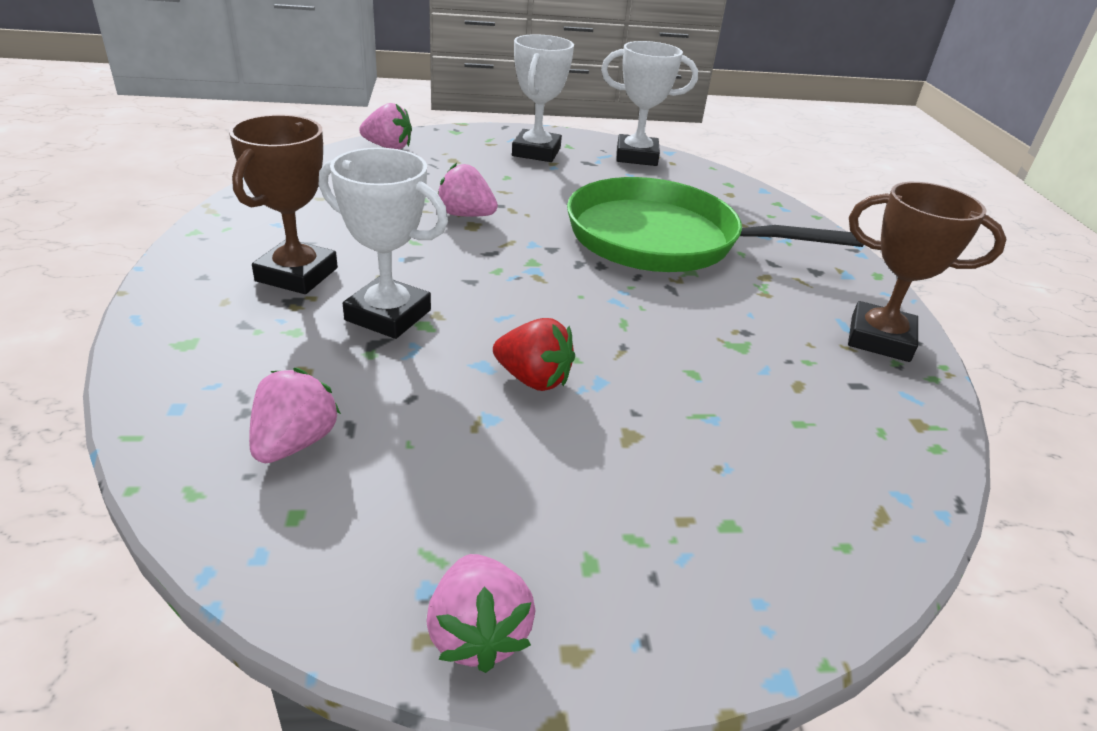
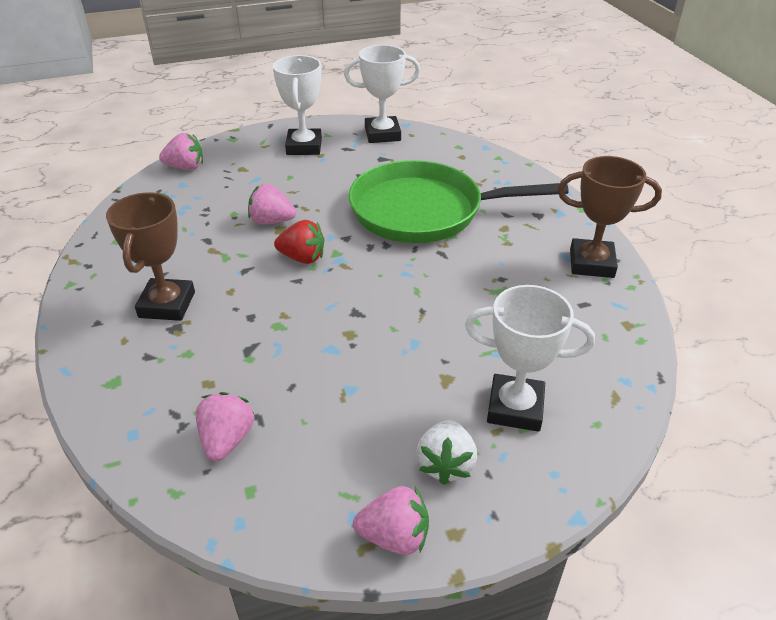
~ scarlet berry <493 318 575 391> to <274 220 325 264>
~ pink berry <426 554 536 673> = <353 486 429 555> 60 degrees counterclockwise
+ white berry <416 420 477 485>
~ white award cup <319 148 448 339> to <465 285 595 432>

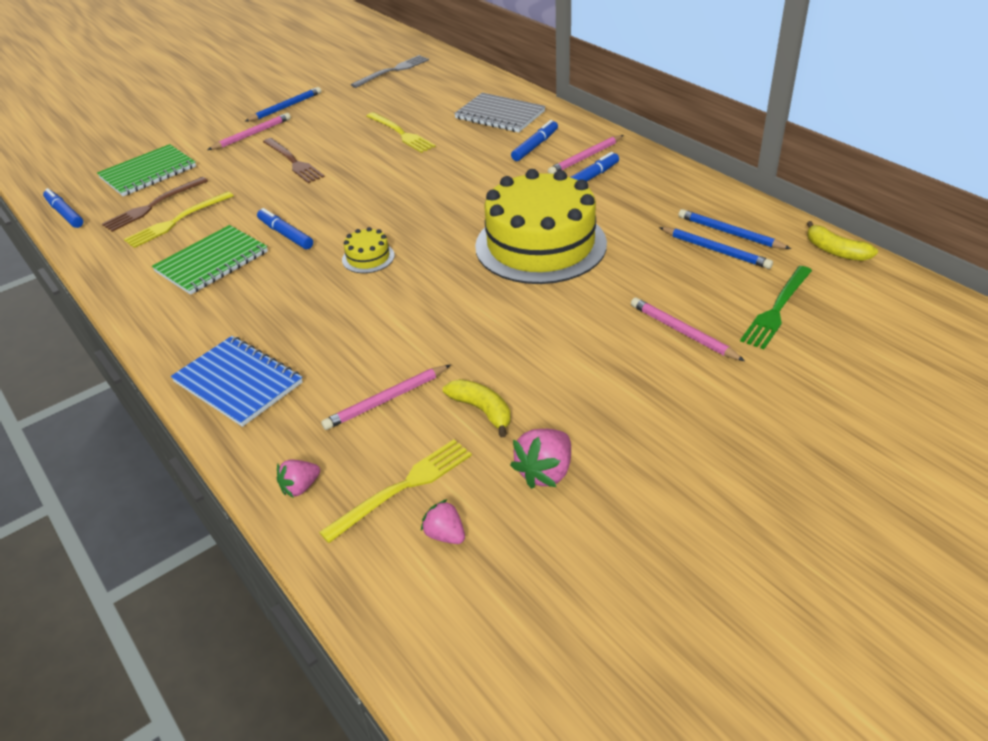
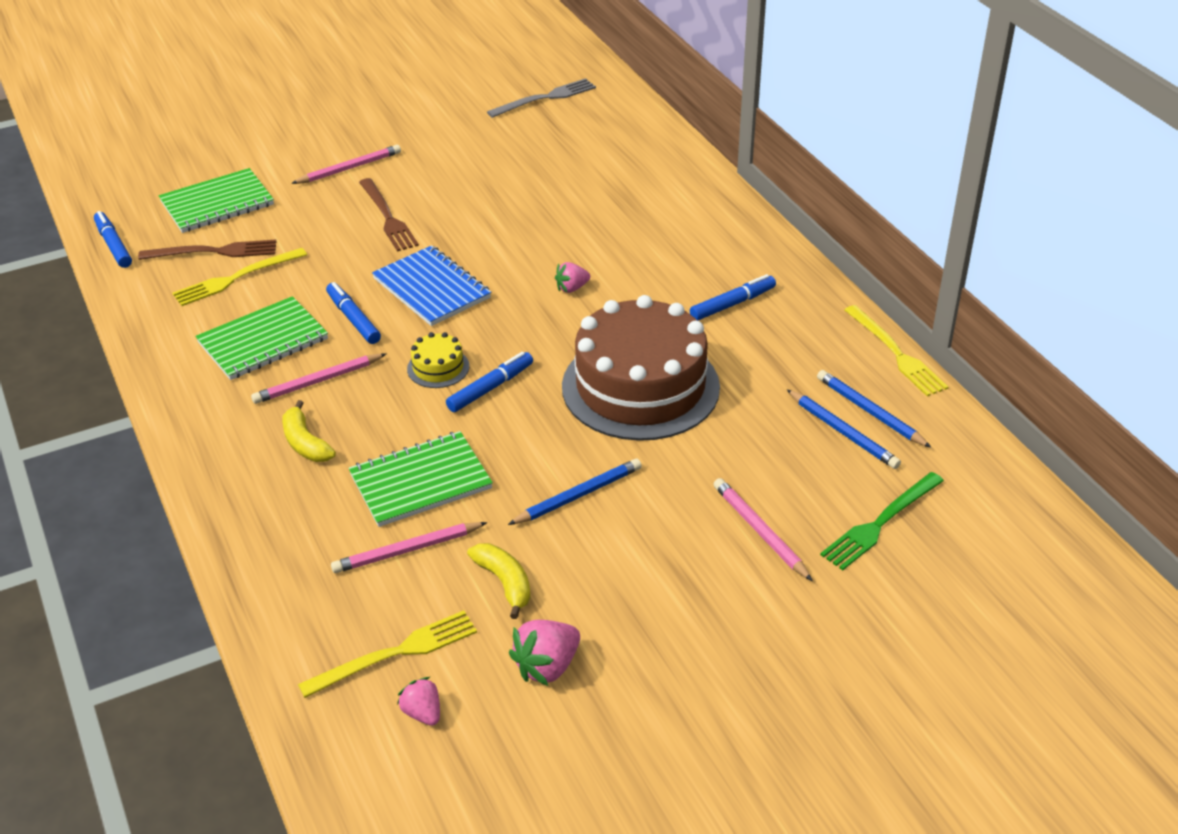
~ russet dinner fork <102 177 208 232> = <138 240 276 260> 150 degrees counterclockwise
~ pink wooden pencil <548 135 623 174> to <251 354 386 404>
~ yellow toy banana <807 221 878 261> to <282 400 336 462>
+ leaf-green notepad <349 431 493 527>
~ blue notepad <171 336 303 427> to <372 245 491 326>
~ blue marker <511 120 558 161> to <446 352 533 412>
~ blue wooden pencil <245 87 321 122> to <508 459 642 525>
~ pink berry <277 460 320 498> to <555 262 590 293>
~ yellow layer cake <475 169 607 284> to russet layer cake <562 295 720 441>
~ yellow dinner fork <367 112 436 153> to <845 305 948 396>
- gray notepad <454 93 546 132>

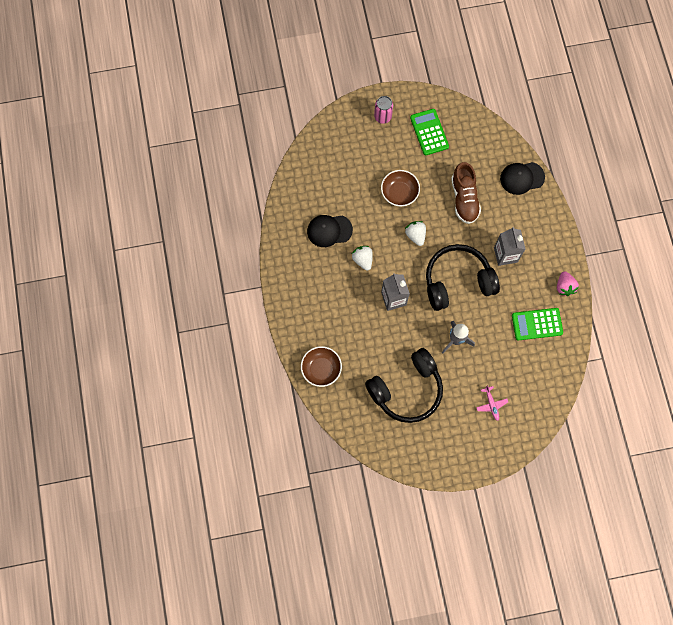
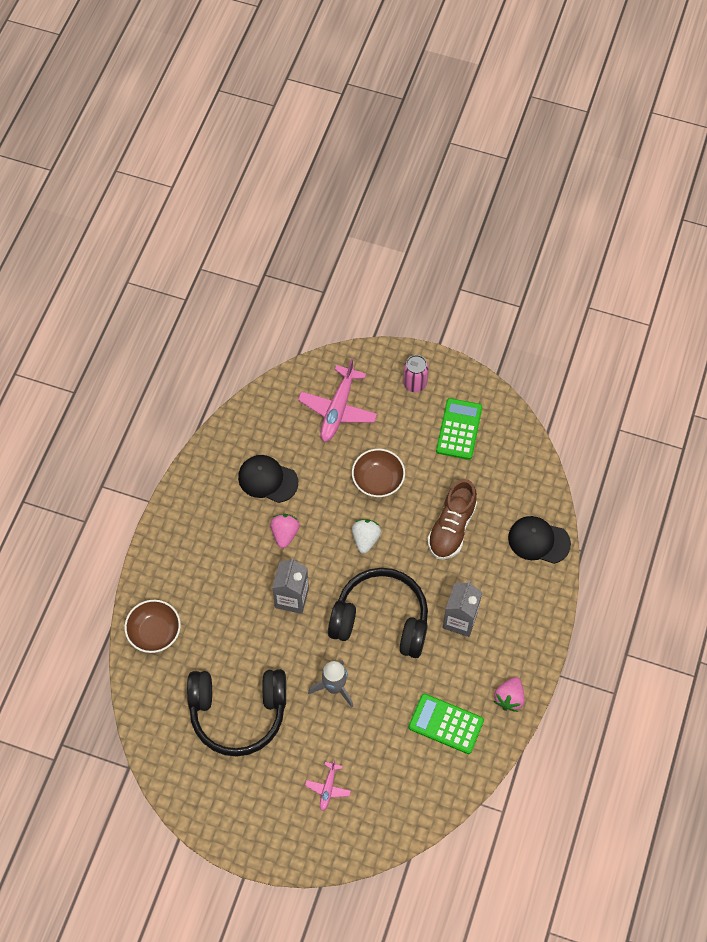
~ white berry <352 246 373 271> to pink berry <270 514 300 548>
+ pink plane <298 358 377 442>

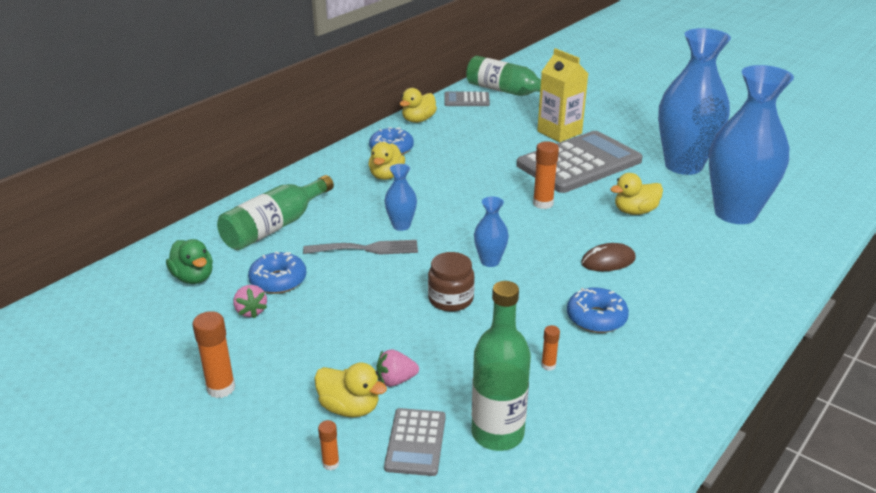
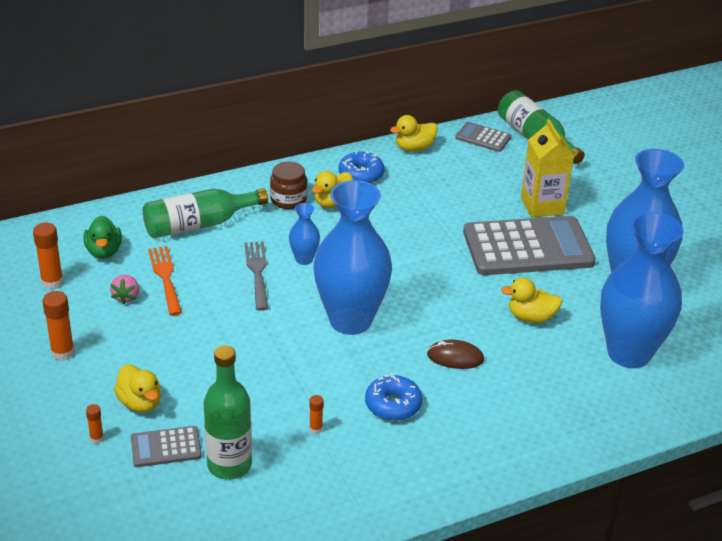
~ bright orange stick of glue <533 141 559 209> to <33 222 63 289>
~ gray pocket calculator <384 408 446 476> = <131 426 202 467> 45 degrees clockwise
~ blue donut <248 251 306 294> to bright orange dinner fork <148 246 182 316>
~ gray dinner fork <303 240 418 255> = <245 241 268 311> 120 degrees counterclockwise
~ russet preserve jar <428 252 475 312> to <270 162 307 209>
~ blue vase <474 196 509 267> = <314 180 392 335> x2.32
- pink berry <377 349 419 387>

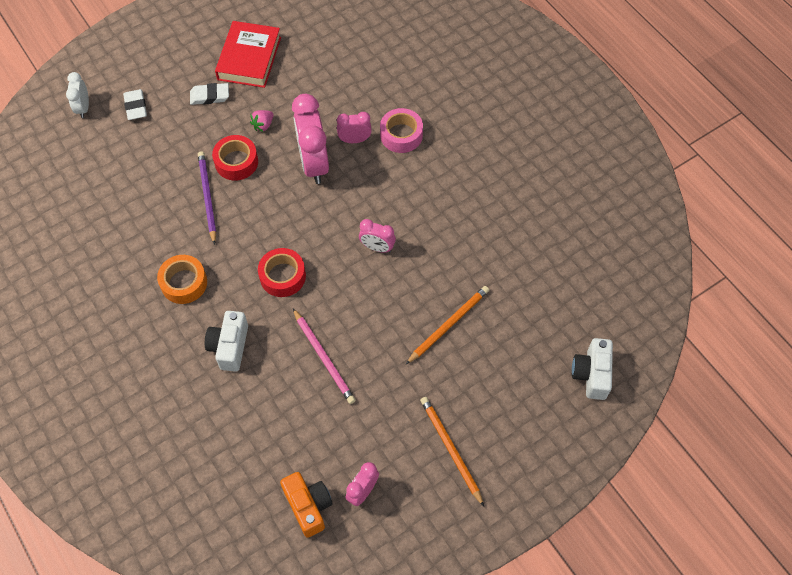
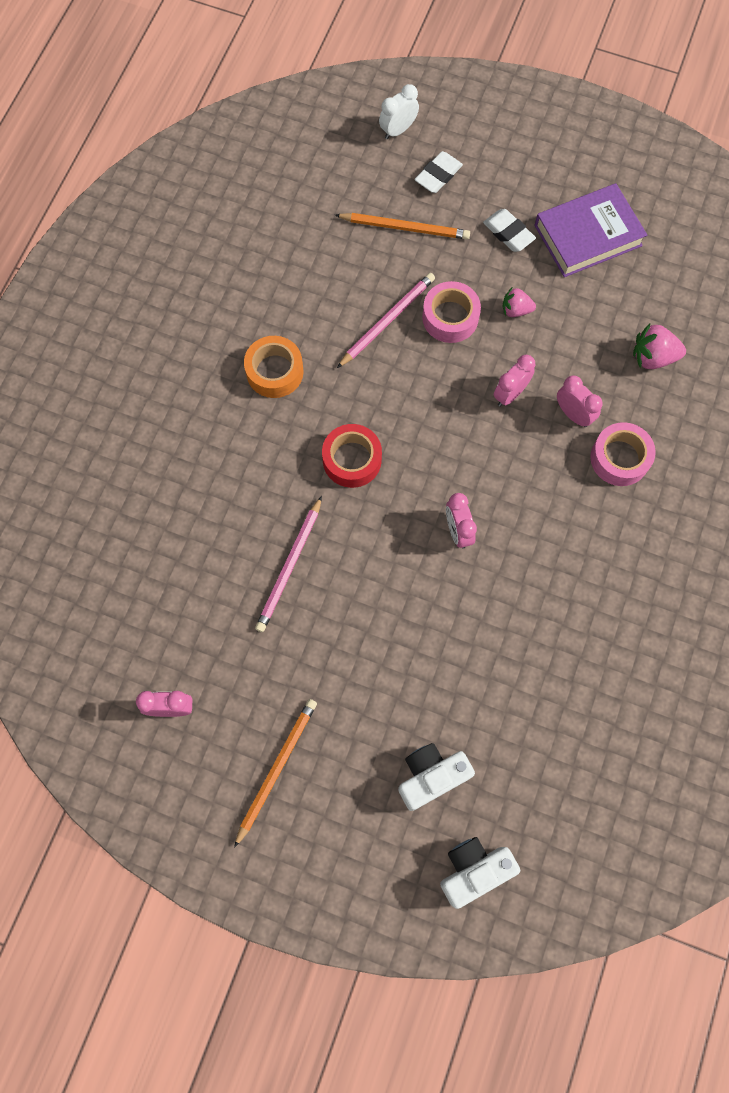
~ bright orange wooden pencil <406 286 489 364> to <335 213 470 240>
~ royal purple wooden pencil <198 151 216 245> to pink wooden pencil <337 273 435 368>
~ white photo camera <205 311 248 372> to <398 743 475 811>
~ scarlet roll of tape <212 135 258 181> to pink roll of tape <422 281 481 343>
~ pink bedside clock <292 94 329 184> = <494 355 535 407> x0.52
~ scarlet hardback <215 21 281 88> to royal purple hardback <534 183 647 277>
+ pink berry <633 323 686 369>
- bright orange photo camera <280 472 333 538>

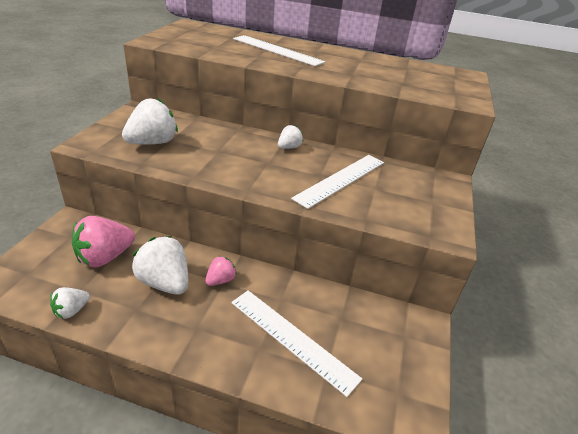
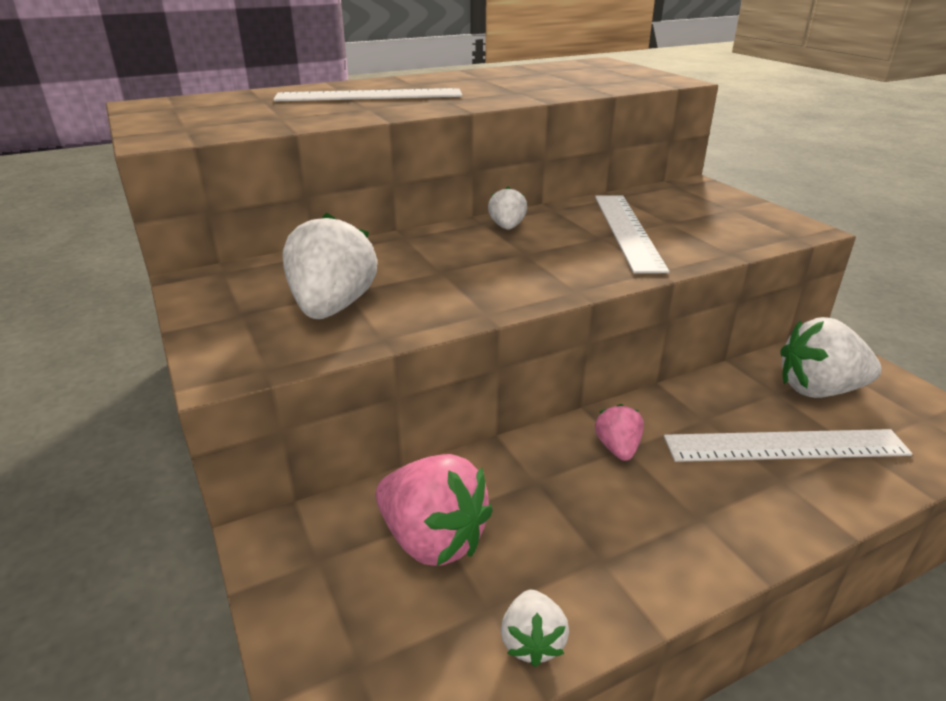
~ pink berry <72 216 135 268> = <375 454 493 566> 60 degrees counterclockwise
~ white berry <132 236 188 295> to <780 317 882 398>

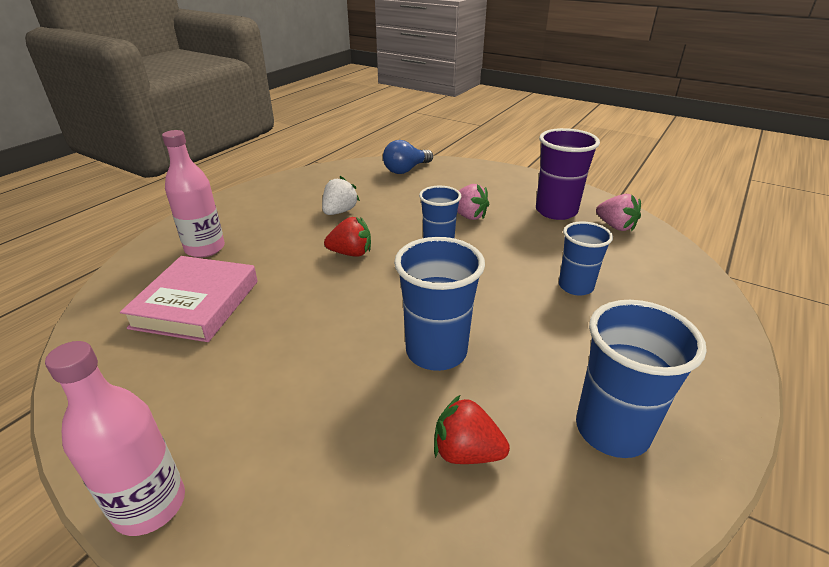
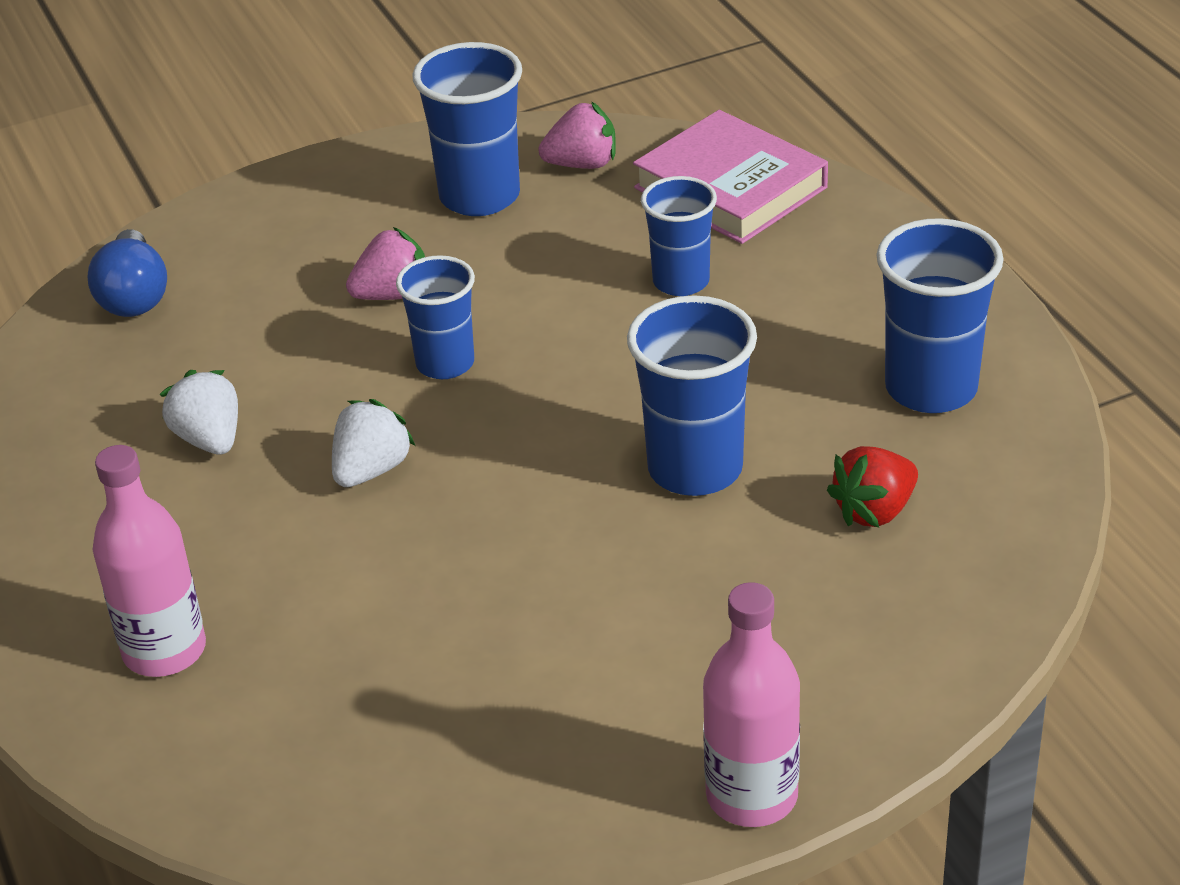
~ scarlet berry <324 217 371 257> to white berry <332 399 415 487>
~ royal purple tumbler <536 128 600 220> to blue tumbler <412 42 522 216>
~ pink hardback <120 256 258 342> to <633 110 828 244>

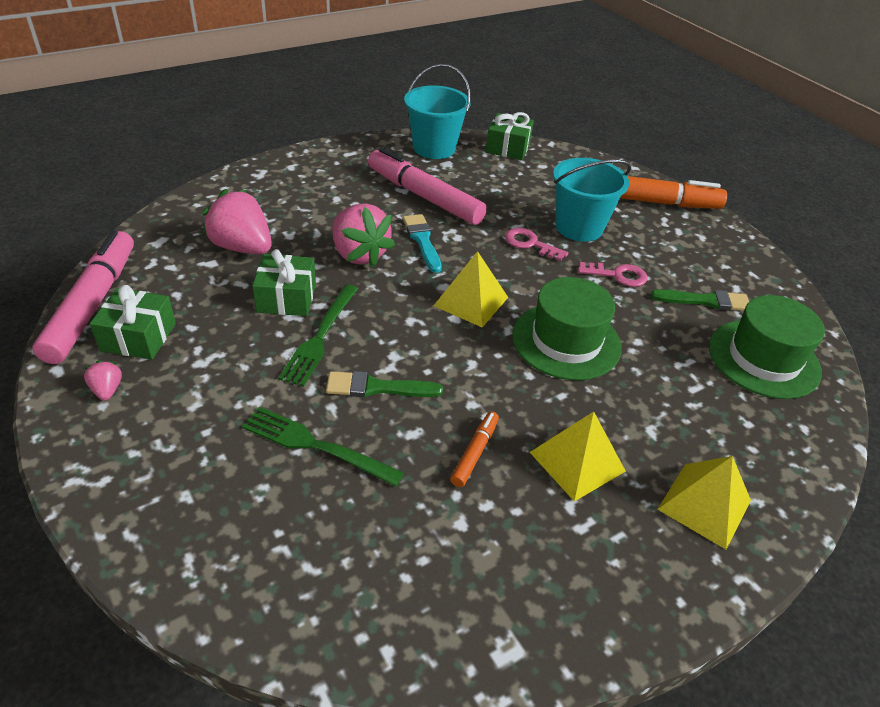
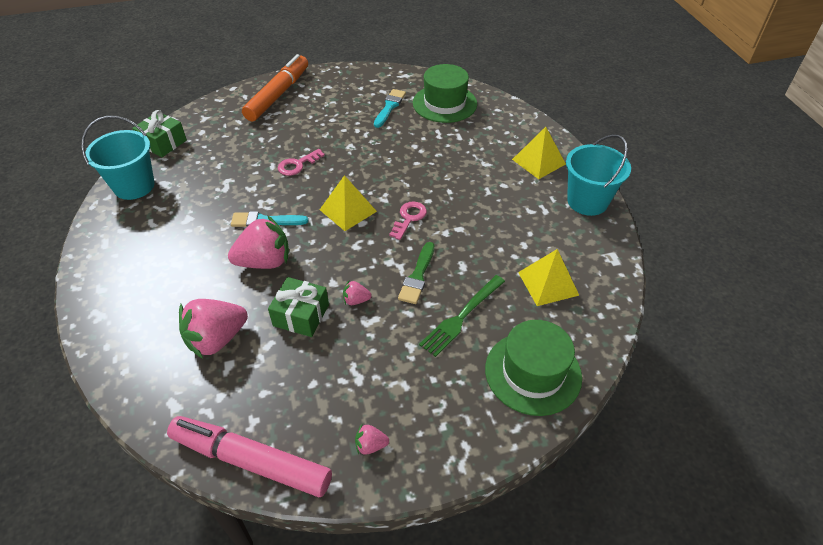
~ leaf-green dinner fork <278 284 358 387> to pink berry <343 281 372 305>
~ leaf-green paintbrush <650 290 749 311> to aqua paintbrush <374 89 406 128>
~ pink key <578 262 648 287> to <389 201 427 240>
~ leaf-green hat <512 277 622 380> to <485 320 582 416>
~ yellow pyramid <530 411 626 502> to <518 249 579 306>
~ aqua bucket <553 158 631 242> to <566 134 631 216>
- leaf-green wrapped gift <90 285 176 360>
- pink marker <368 148 487 225>
- bright orange marker <450 411 499 487>

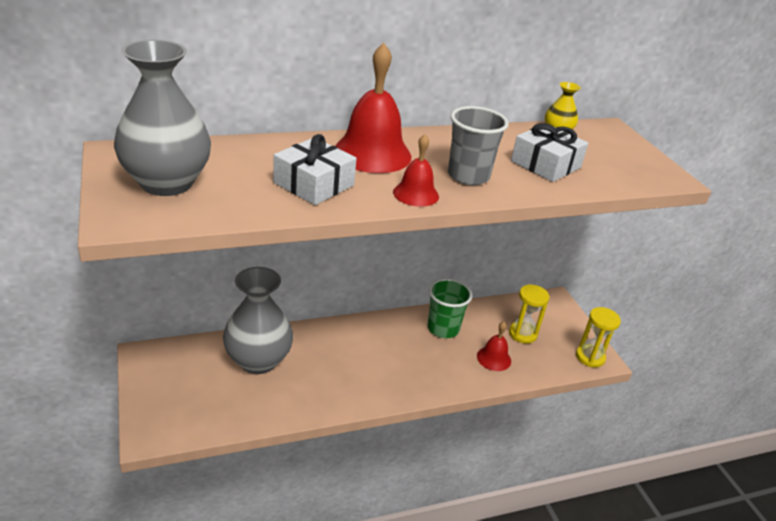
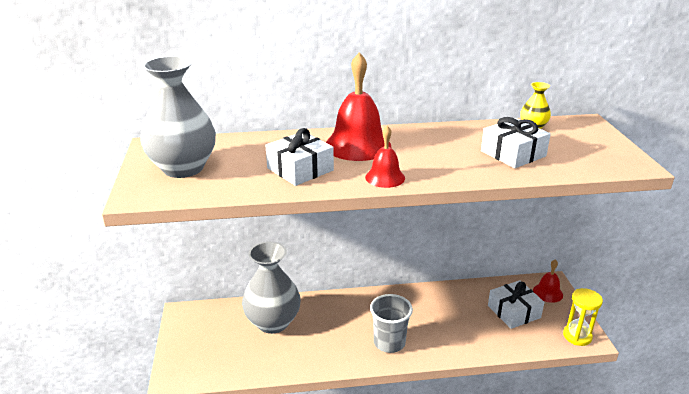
~ gray tumbler <448 106 509 185> to <370 294 413 353>
~ yellow sand timer <509 284 549 344> to white wrapped gift <488 280 545 329>
~ scarlet school bell <477 321 511 371> to <533 259 563 303>
- leaf-green tumbler <427 278 472 338>

